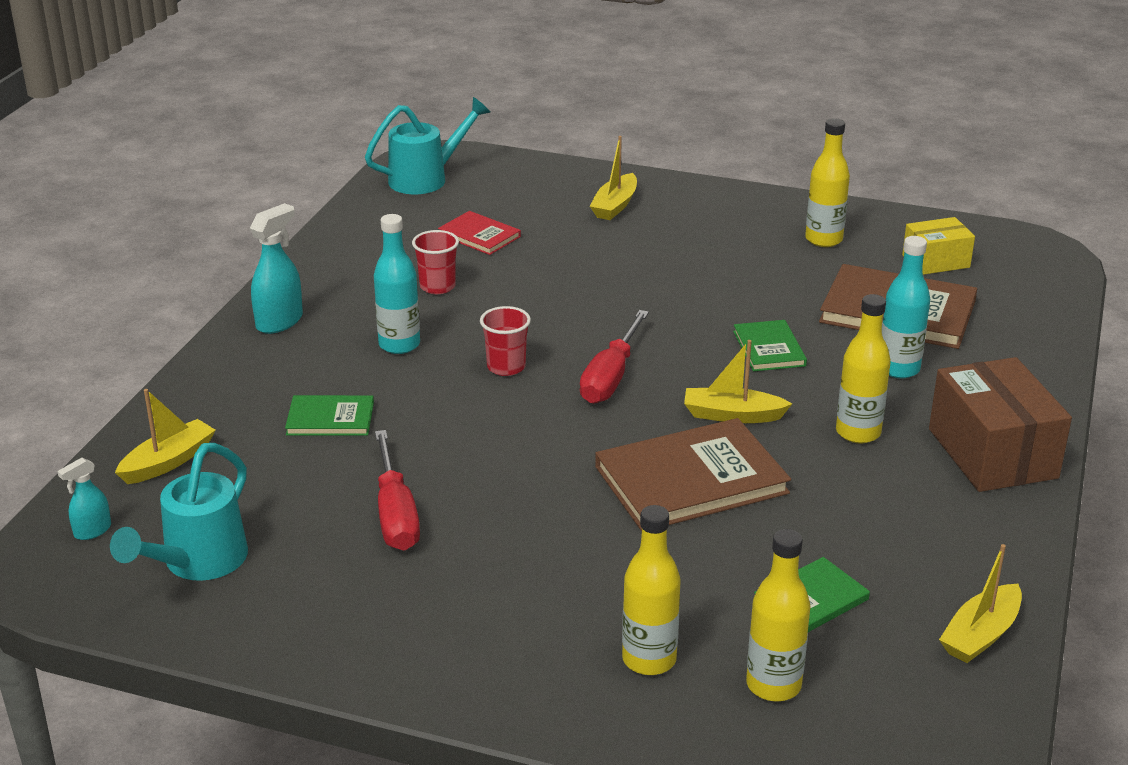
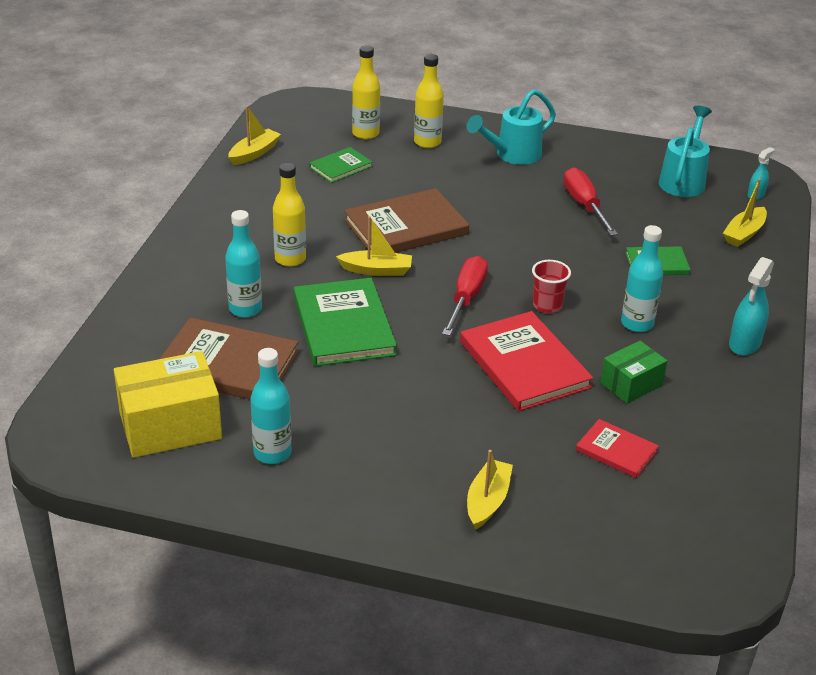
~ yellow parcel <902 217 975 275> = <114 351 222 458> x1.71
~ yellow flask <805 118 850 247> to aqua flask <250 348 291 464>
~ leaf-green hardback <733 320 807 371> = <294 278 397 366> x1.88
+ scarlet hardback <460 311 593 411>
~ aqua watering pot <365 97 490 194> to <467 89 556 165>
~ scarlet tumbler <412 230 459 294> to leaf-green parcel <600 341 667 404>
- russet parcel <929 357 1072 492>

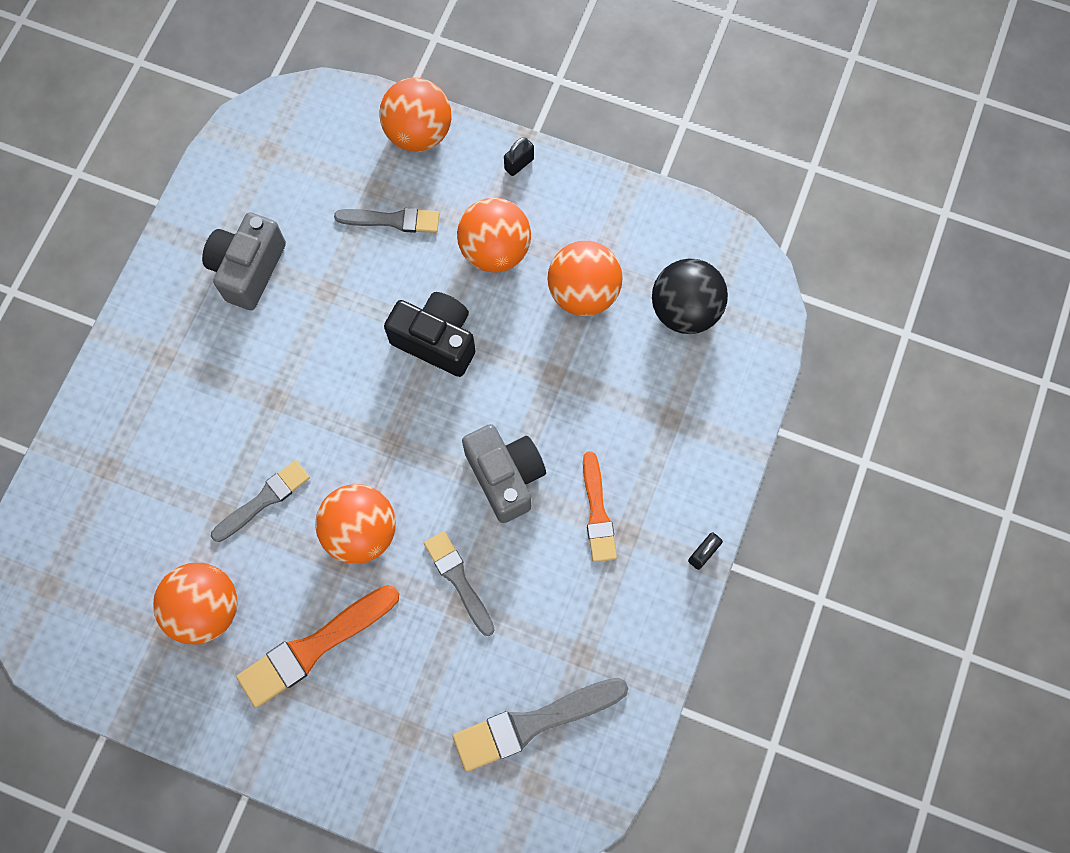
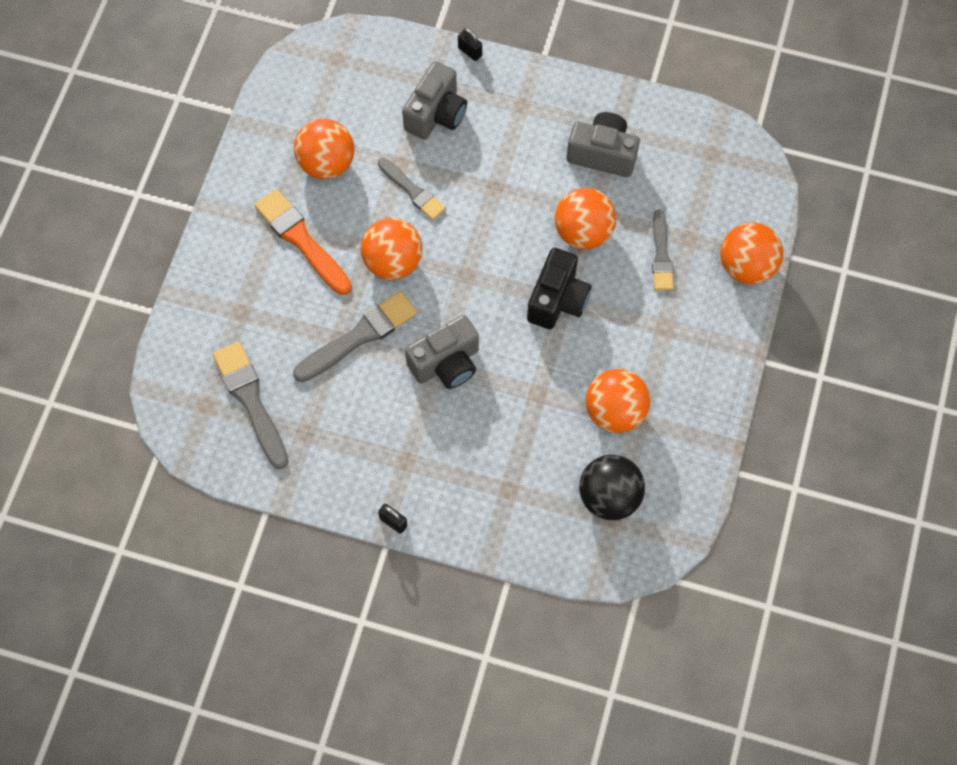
~ gray paintbrush <424 531 495 636> = <293 291 417 382> x1.53
+ gray photo camera <402 61 467 140>
~ ebony padlock <504 137 534 176> to <458 28 482 61>
~ bright orange ball <457 198 531 272> to <555 188 616 249>
- bright orange paintbrush <583 451 617 562>

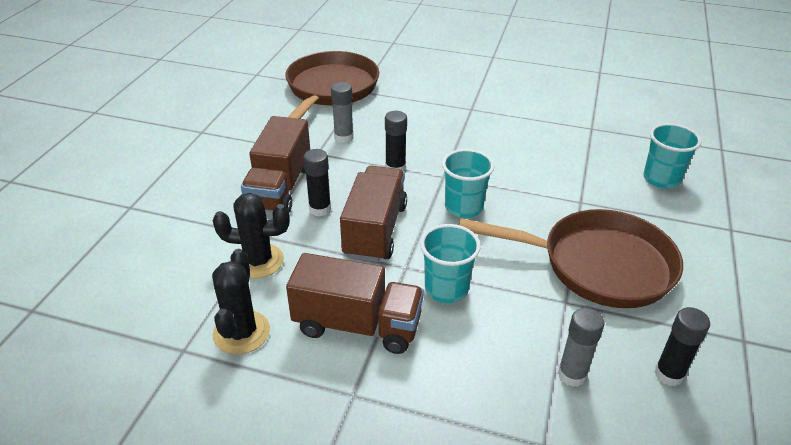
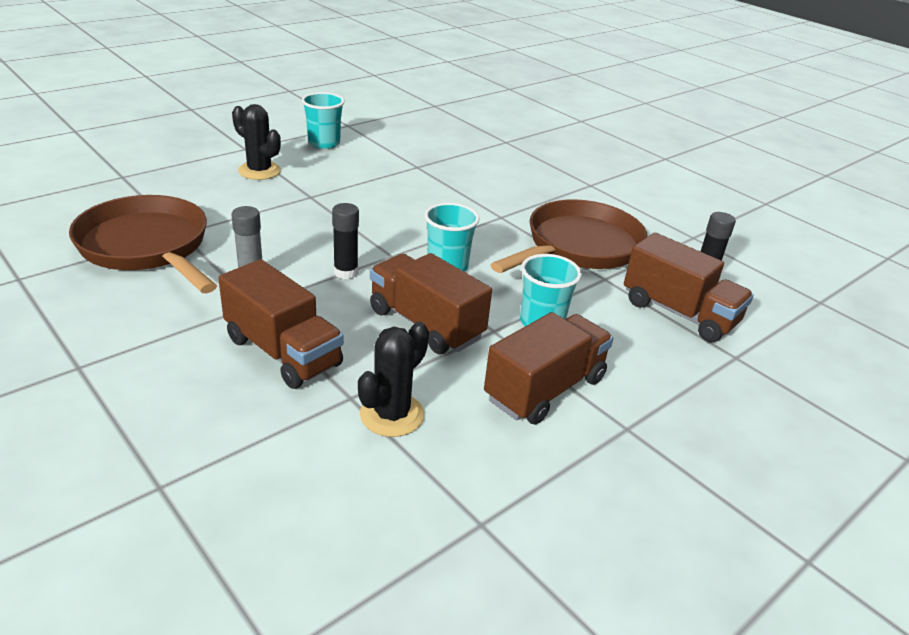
~ ebony cactus <212 249 270 354> to <232 104 281 180>
~ aqua tumbler <643 123 702 189> to <302 92 345 149>
~ gray stick of glue <558 308 605 387> to russet toy truck <624 233 754 342>
- ebony stick of glue <304 149 331 216>

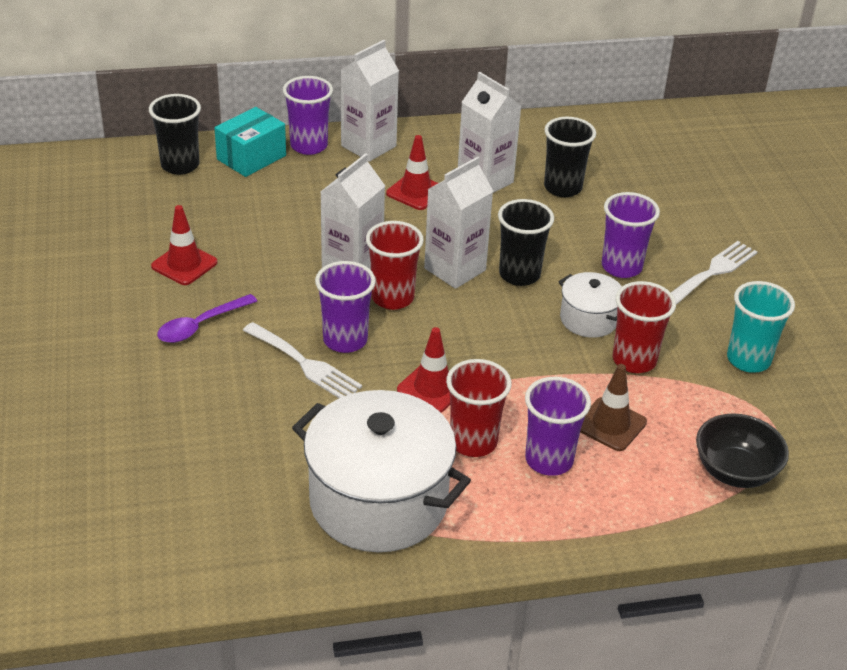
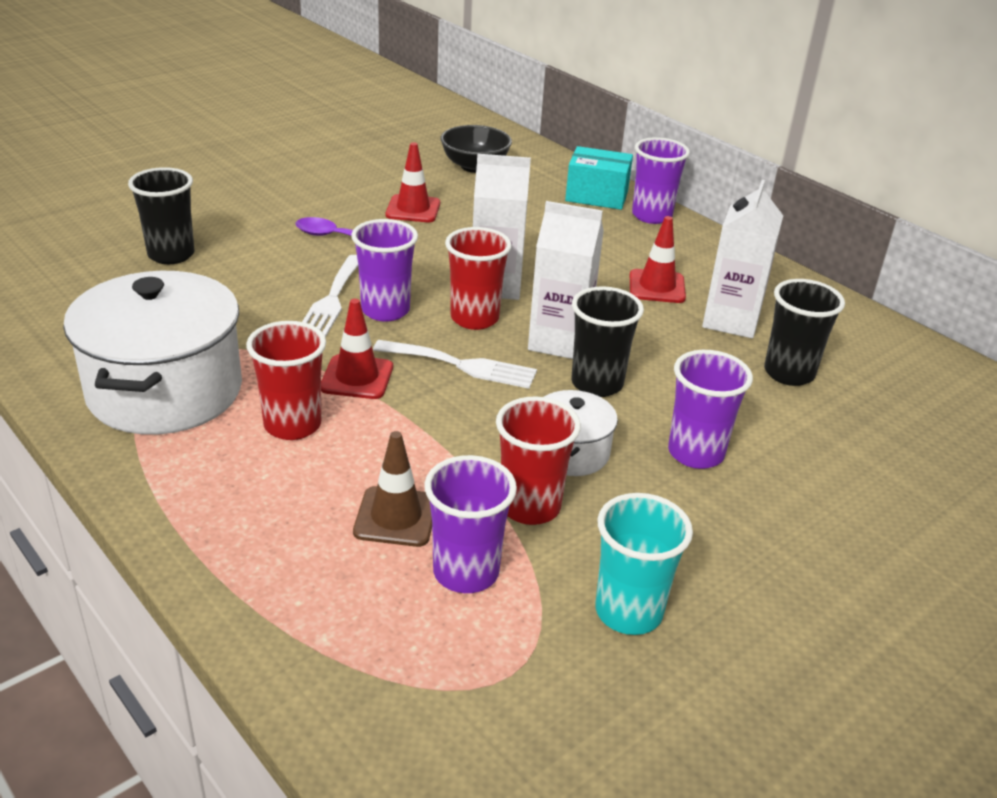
~ ebony tumbler <149 94 201 175> to <128 167 194 264>
~ white dinner fork <671 241 757 305> to <373 340 537 389>
~ royal purple tumbler <525 377 591 476> to <424 455 517 593>
~ ebony deep dish <696 413 789 488> to <441 125 512 173>
- white juice carton <341 40 399 162>

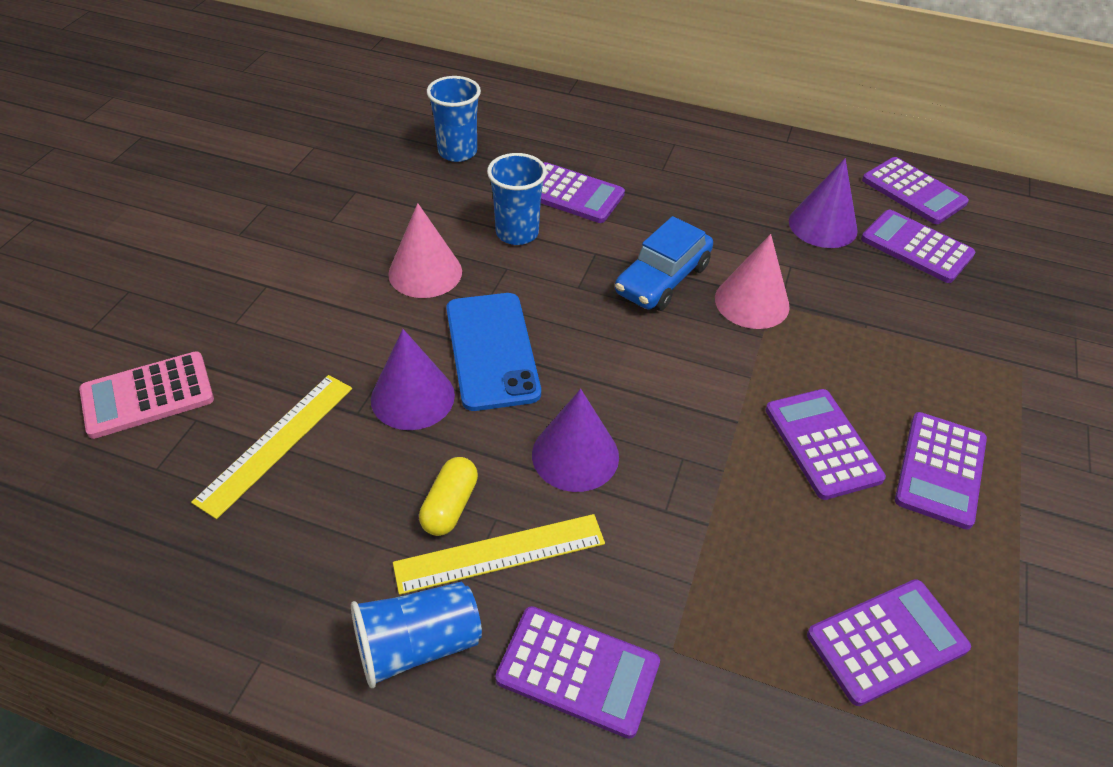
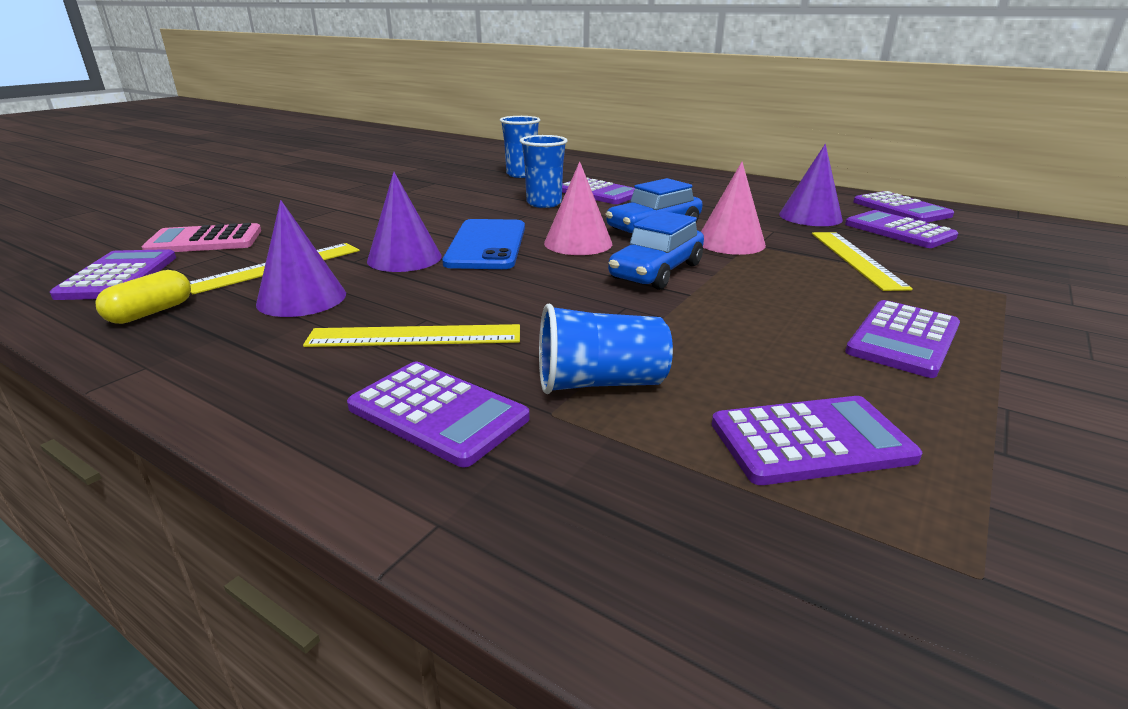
~ royal purple pocket calculator <766 389 886 500> to <50 249 176 300>
~ yellow capsule <419 457 478 536> to <96 270 191 324>
~ royal purple solid cone <532 389 619 492> to <256 200 346 317>
~ blue tumbler <351 582 482 688> to <539 304 673 394>
~ pink solid cone <388 203 462 298> to <544 161 612 255>
+ blue car <608 211 704 290>
+ yellow measuring stick <812 232 913 291>

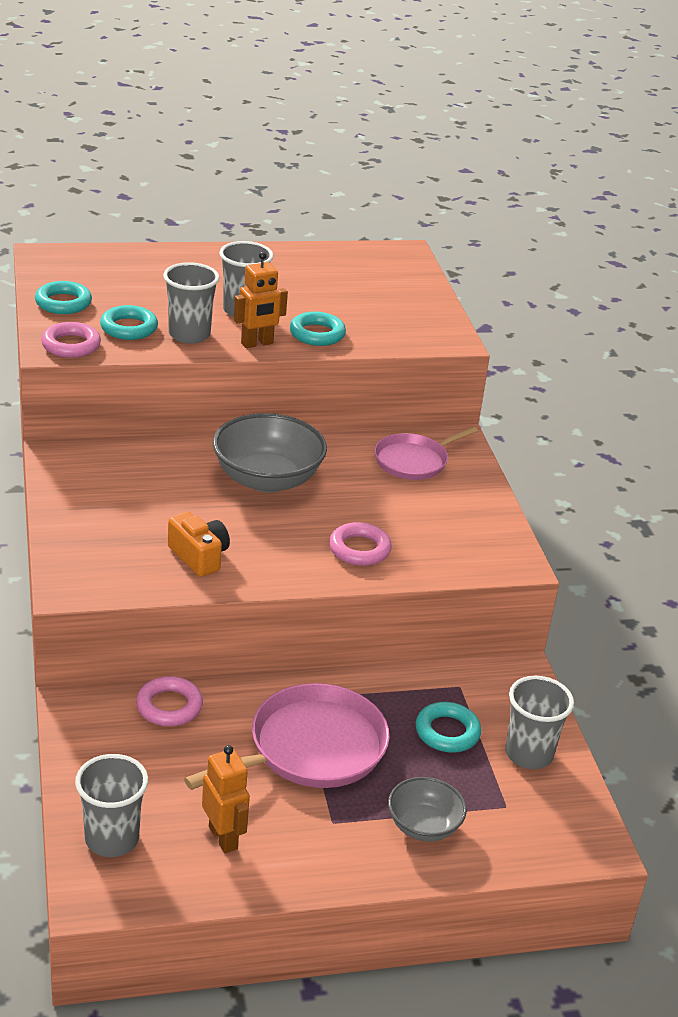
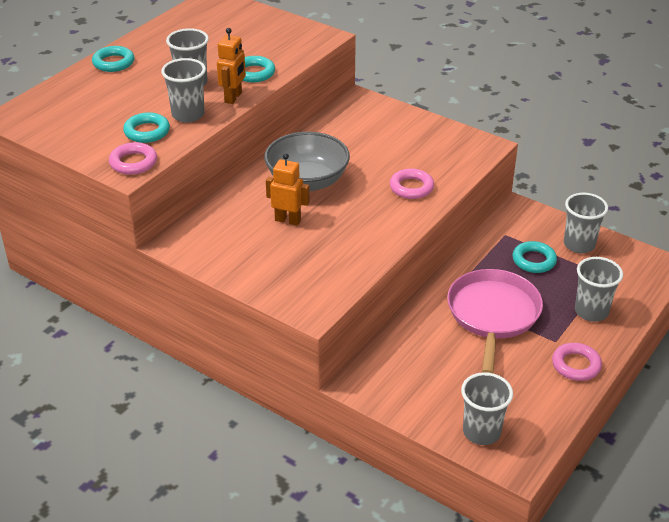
~ aqua hoop <35 281 92 314> to <92 46 134 72>
~ bright orange robot <202 745 250 853> to <266 153 310 226>
~ pink hoop <136 676 203 726> to <552 343 602 381>
~ gray deep dish <388 777 467 842> to gray tumbler <575 257 623 322>
- bright orange photo camera <168 512 230 577>
- pink pan <374 426 478 480>

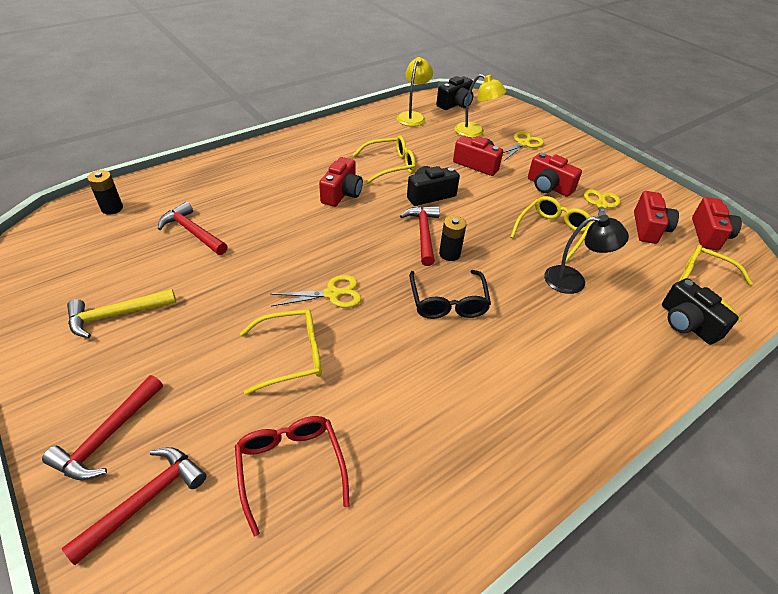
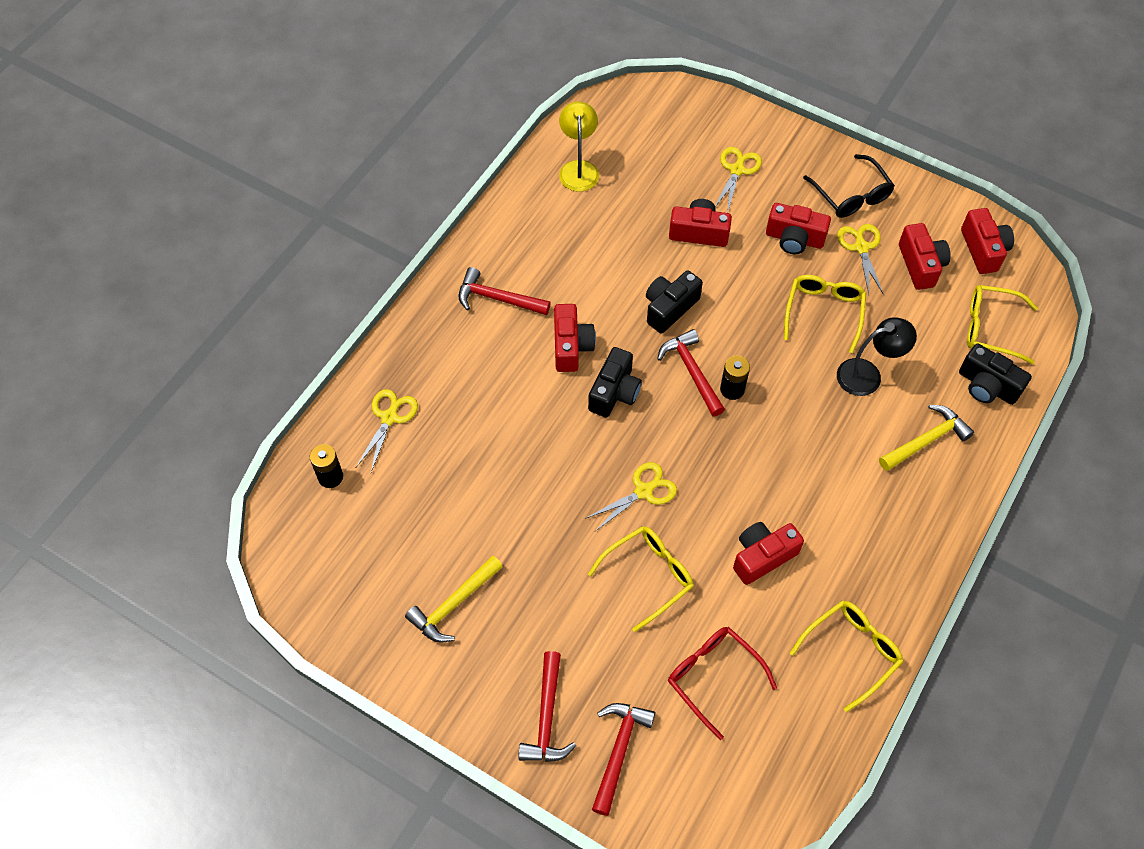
+ yellow pair of scissors <356 389 418 472>
~ scarlet carpenter's hammer <158 202 227 255> to <459 267 551 315>
~ ebony photo camera <436 76 473 110> to <588 347 642 418>
+ scarlet photo camera <733 522 804 585>
~ yellow glasses <353 135 416 184> to <790 600 903 712>
~ ebony glasses <409 270 491 319> to <803 154 895 218>
+ yellow carpenter's hammer <879 405 974 471>
- yellow reading lamp <455 74 506 138>

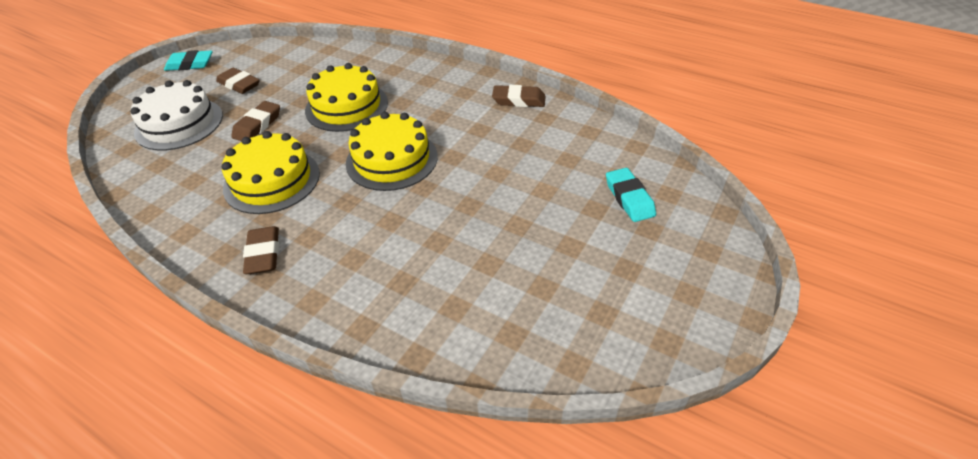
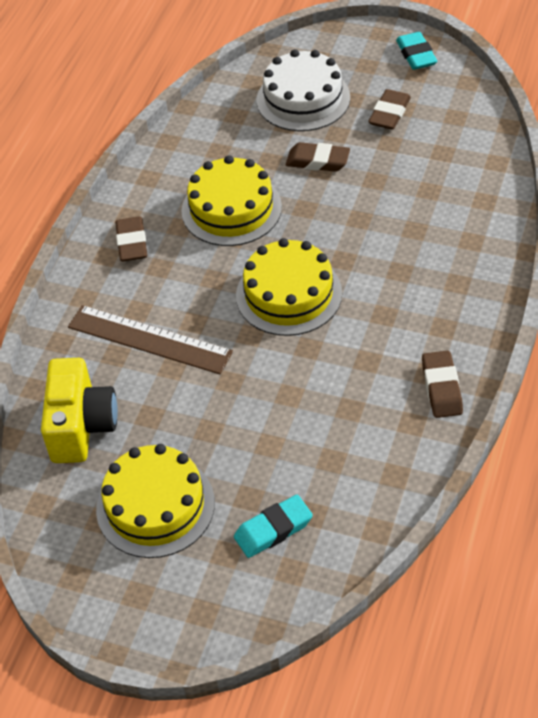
+ yellow photo camera <41 358 118 463>
+ russet measuring stick <68 305 233 374>
~ yellow layer cake <305 63 388 132> to <96 444 215 558>
~ russet eraser <243 226 279 274> = <115 216 147 261> 75 degrees counterclockwise

